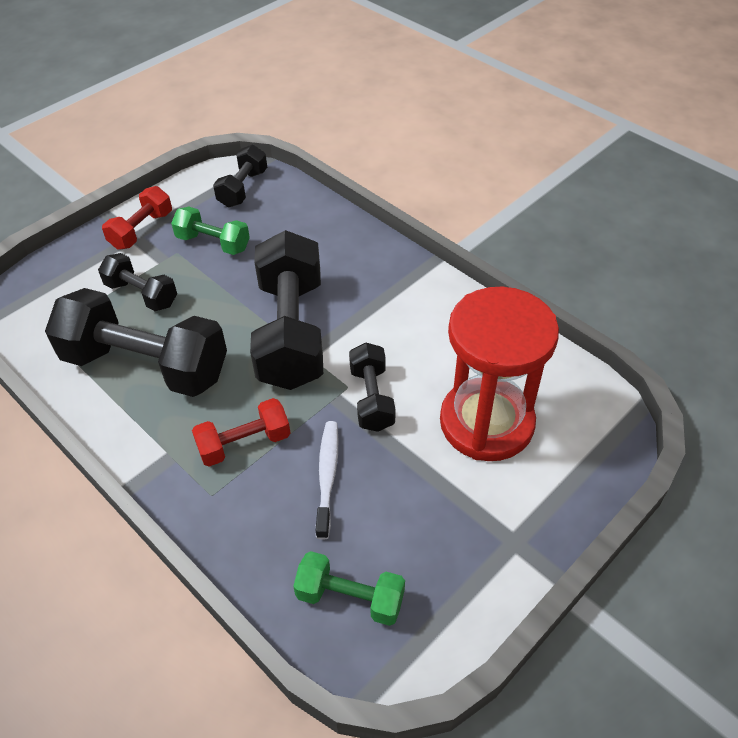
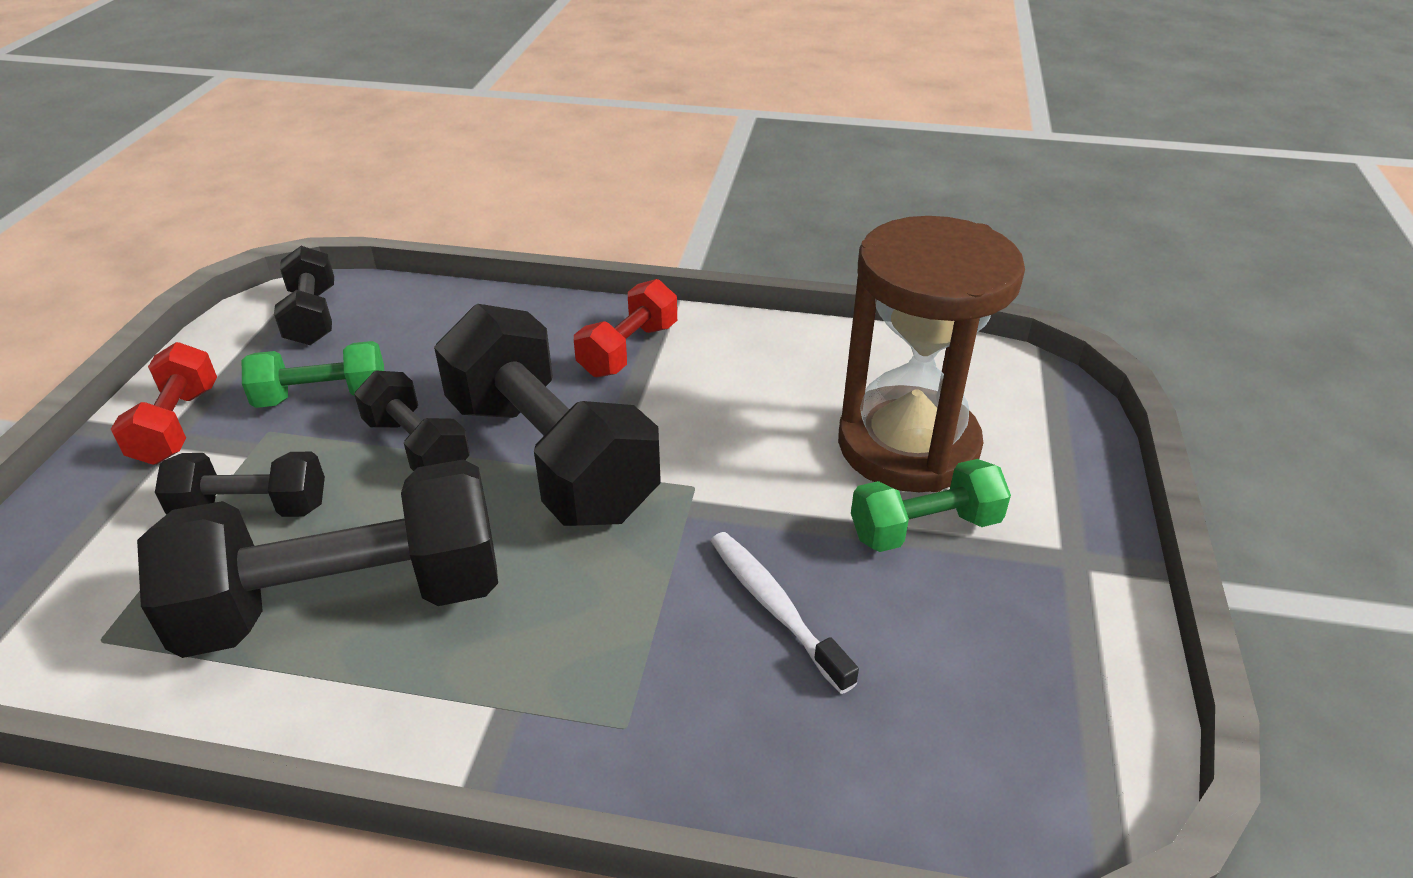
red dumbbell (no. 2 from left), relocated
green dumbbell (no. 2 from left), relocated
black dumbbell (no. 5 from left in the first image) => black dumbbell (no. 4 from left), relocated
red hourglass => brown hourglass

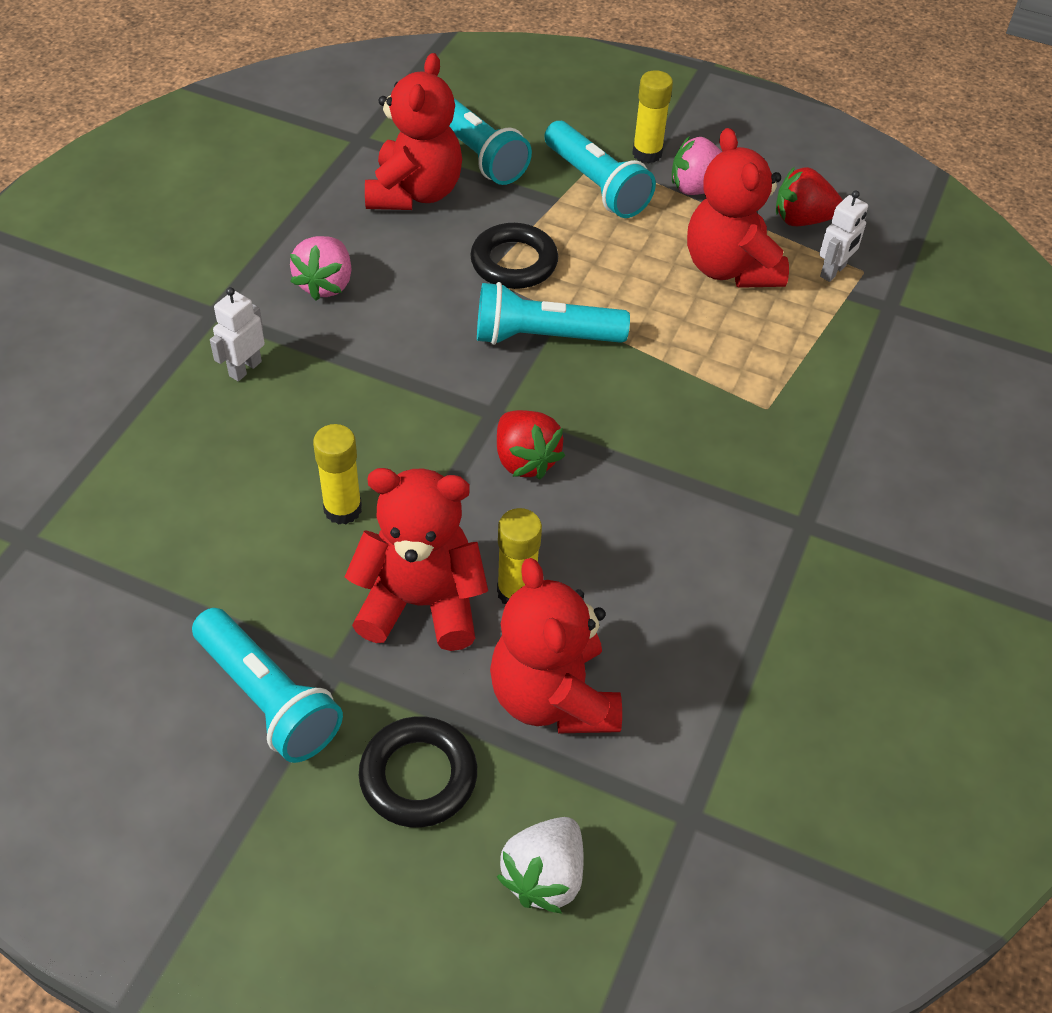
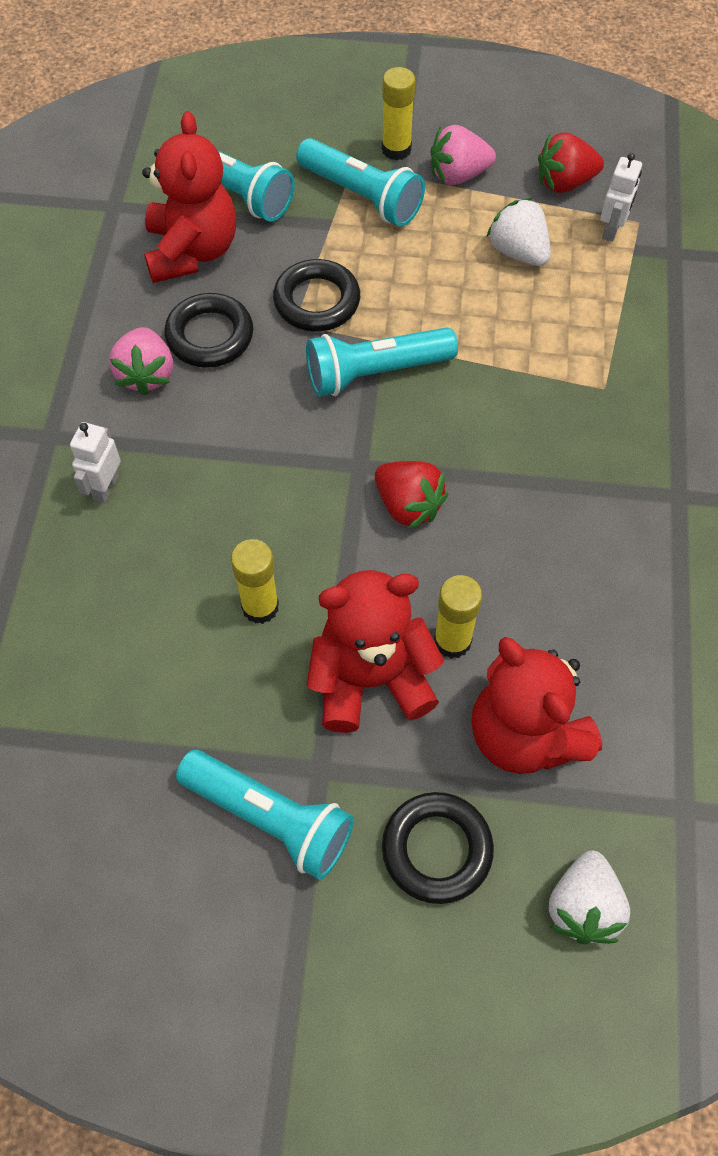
red teddy bear (no. 4 from left) => white strawberry (no. 1 from left)
nothing => black ring (no. 1 from left)

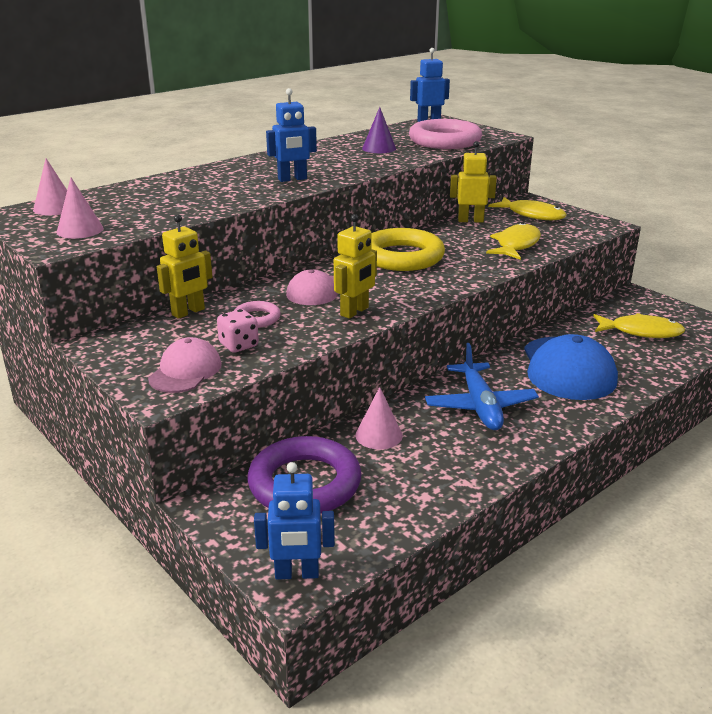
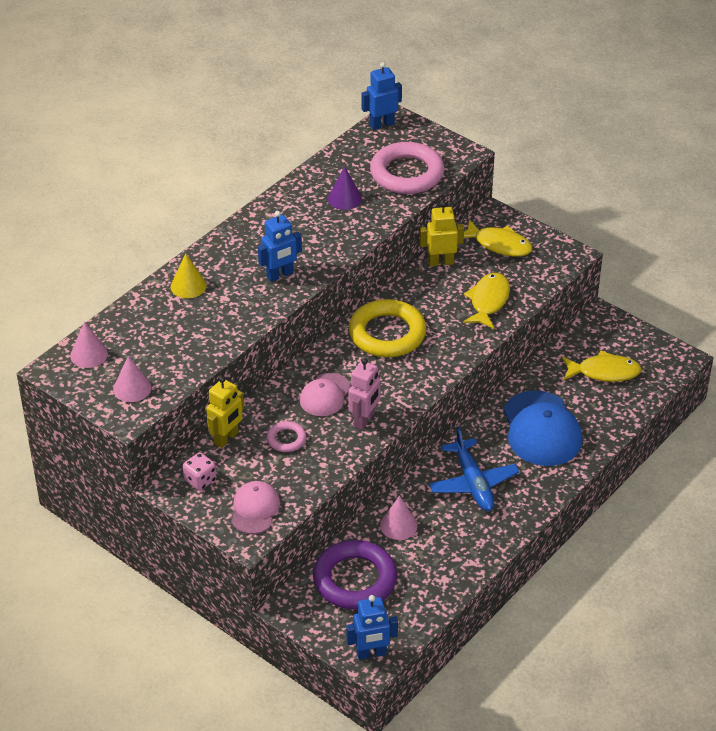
pink dice, relocated
yellow robot (no. 2 from left) => pink robot
nothing => yellow cone

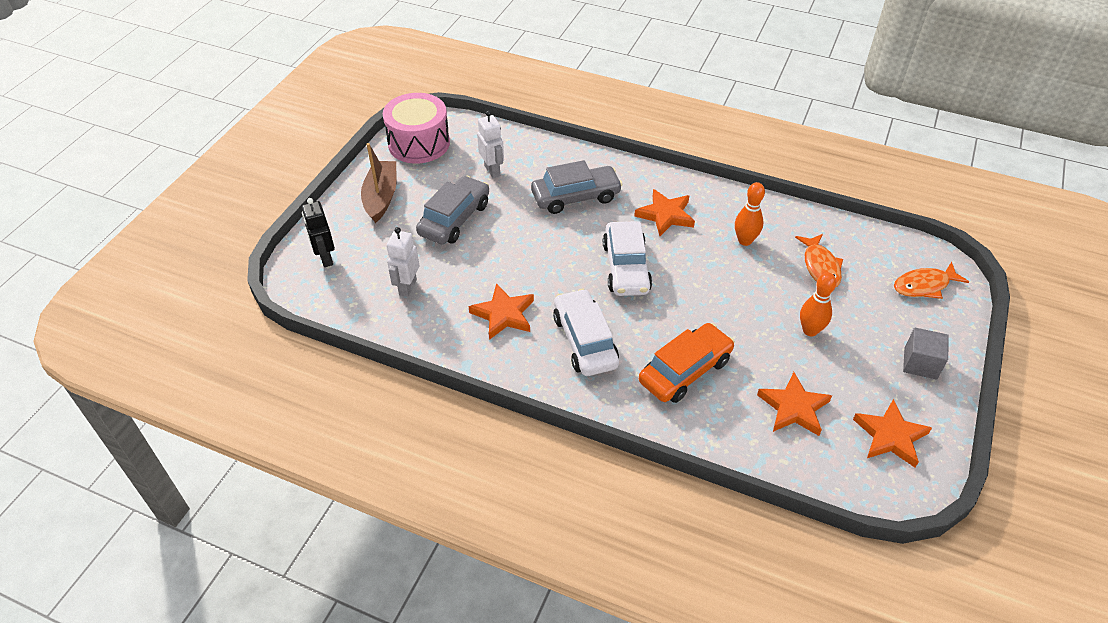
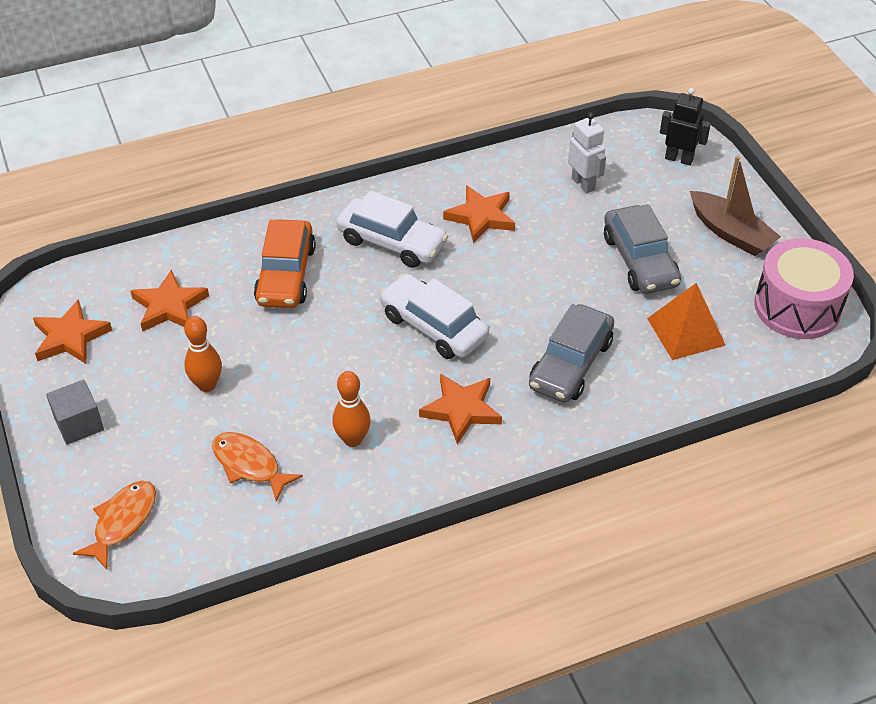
white robot (no. 2 from left) => orange pyramid

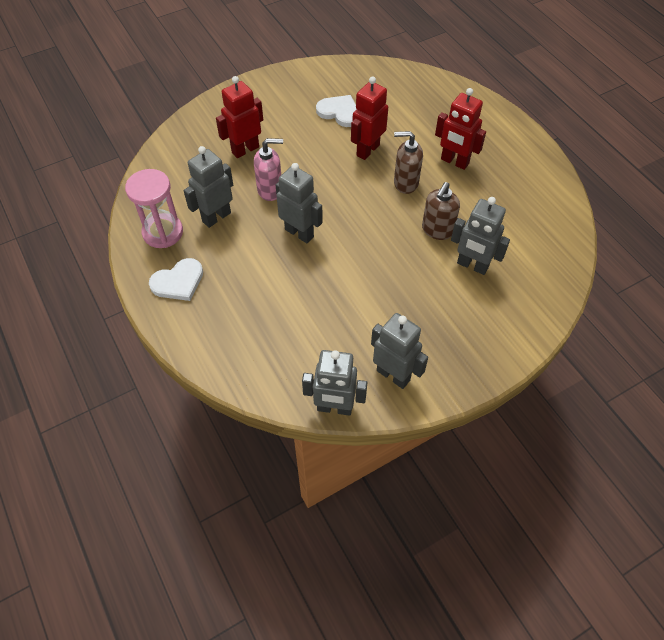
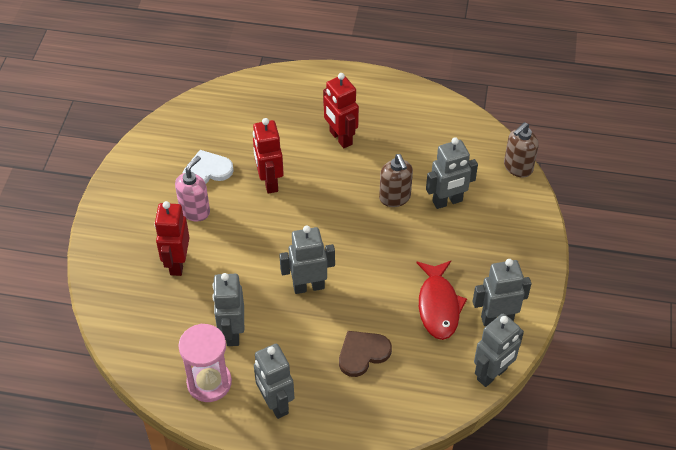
white heart (no. 1 from left) => grey robot (no. 2 from left)
pink soap dispenser, relocated
brown soap dispenser (no. 1 from left in the first image) => brown soap dispenser (no. 2 from left), relocated
red robot (no. 3 from left), 75 degrees clockwise
nothing => brown heart
nothing => red fish

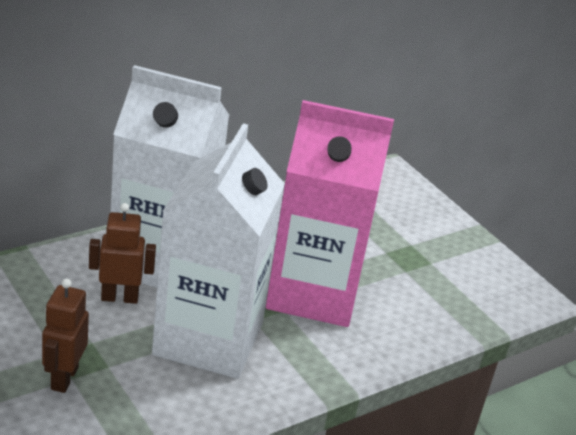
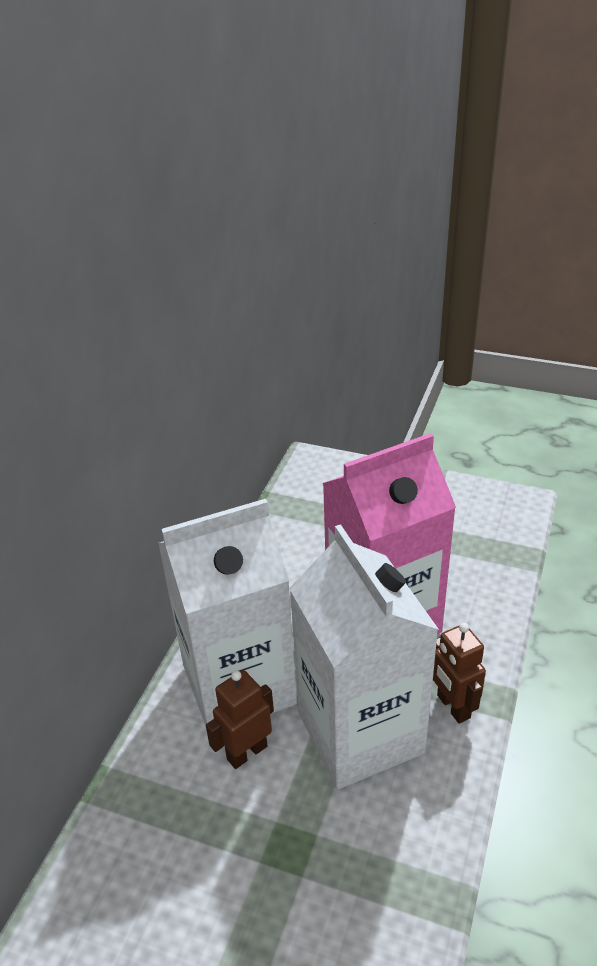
brown robot (no. 1 from left in the first image) => brown robot (no. 2 from left), relocated

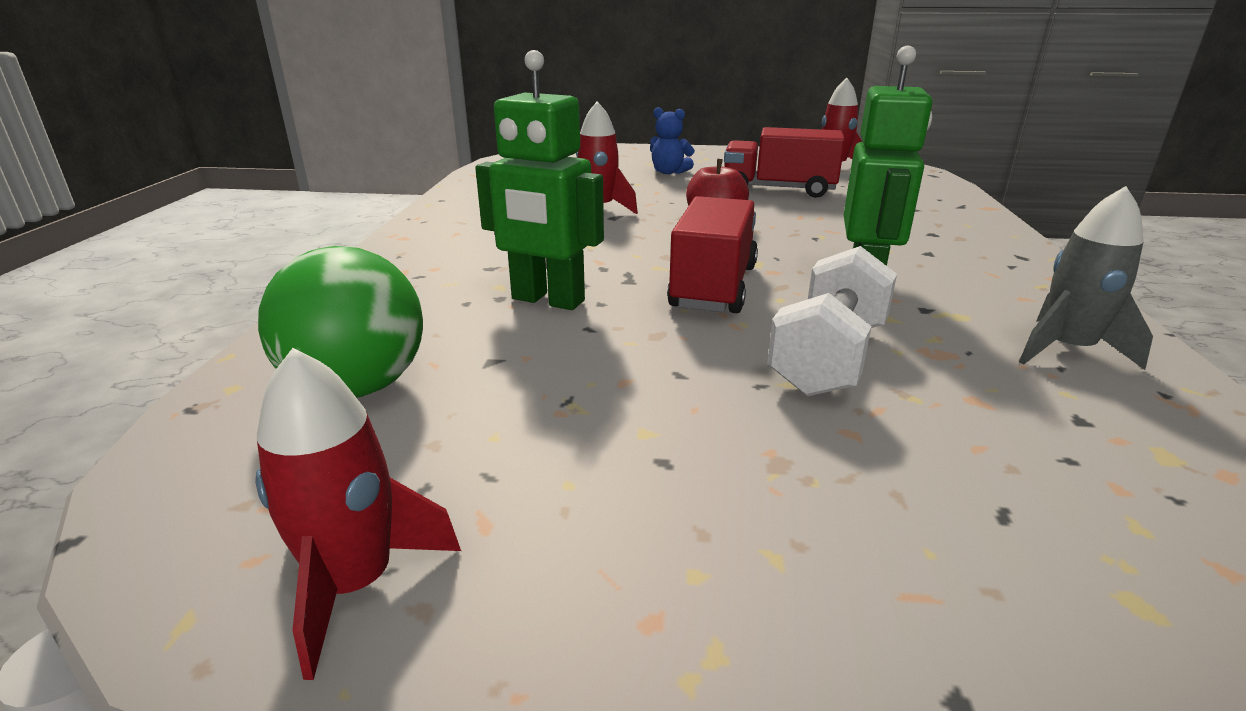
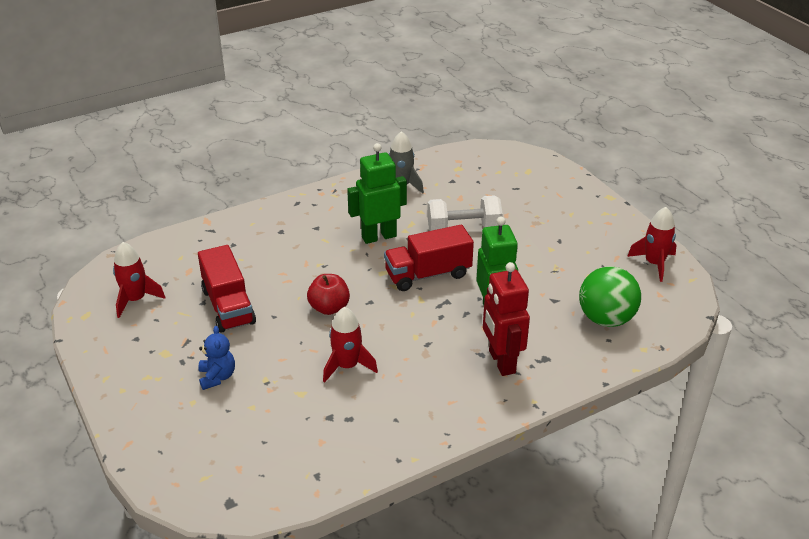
nothing => red robot

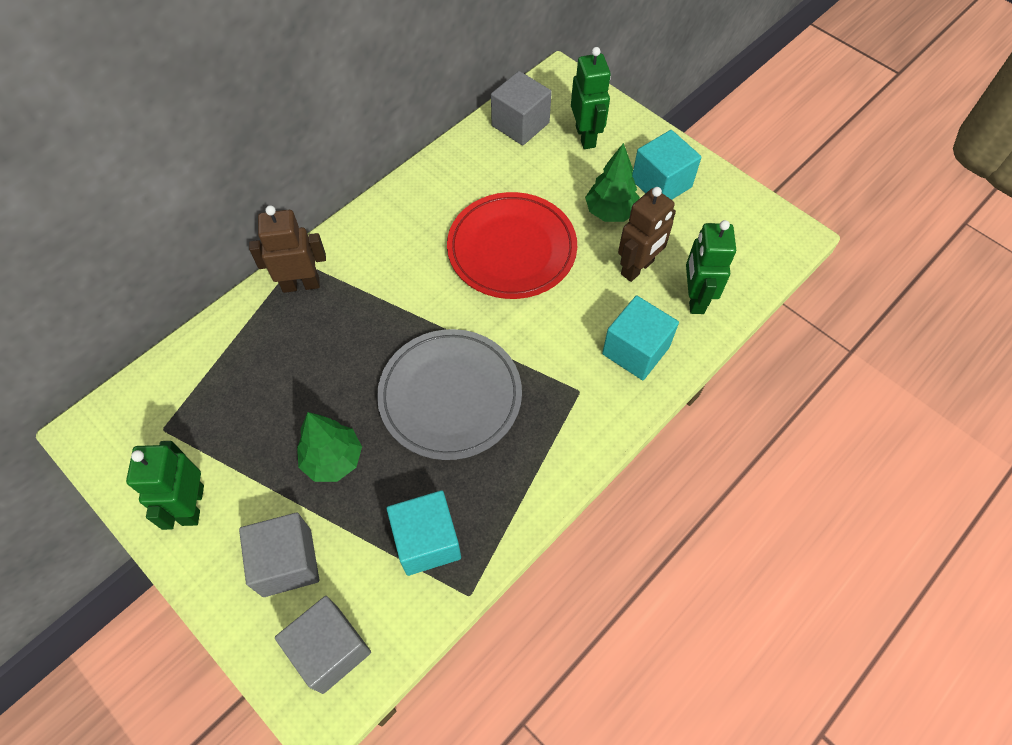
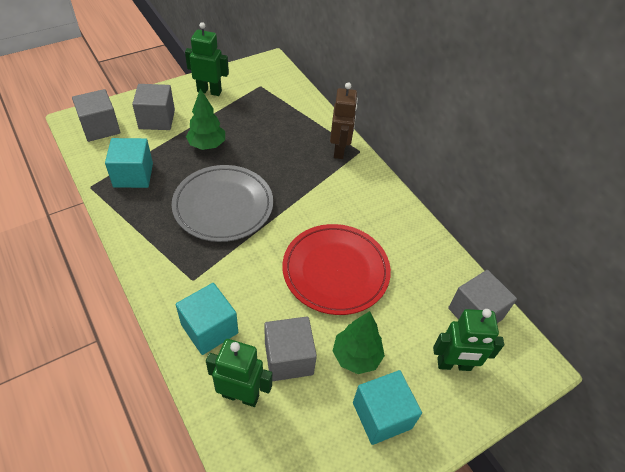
brown robot (no. 2 from left) => grey cube (no. 3 from left)

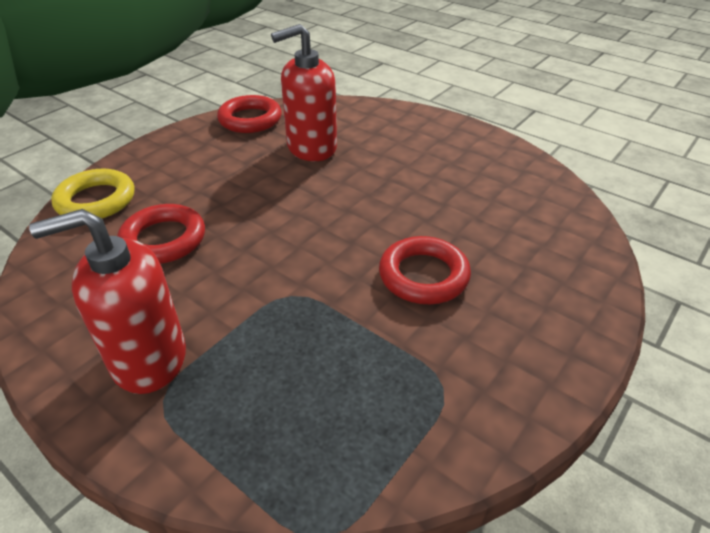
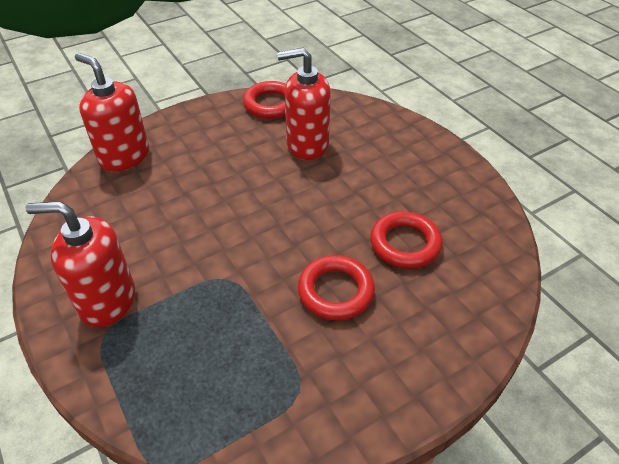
yellow ring => red soap dispenser (no. 2 from left)
red ring (no. 1 from left in the first image) => red ring (no. 3 from left), relocated

